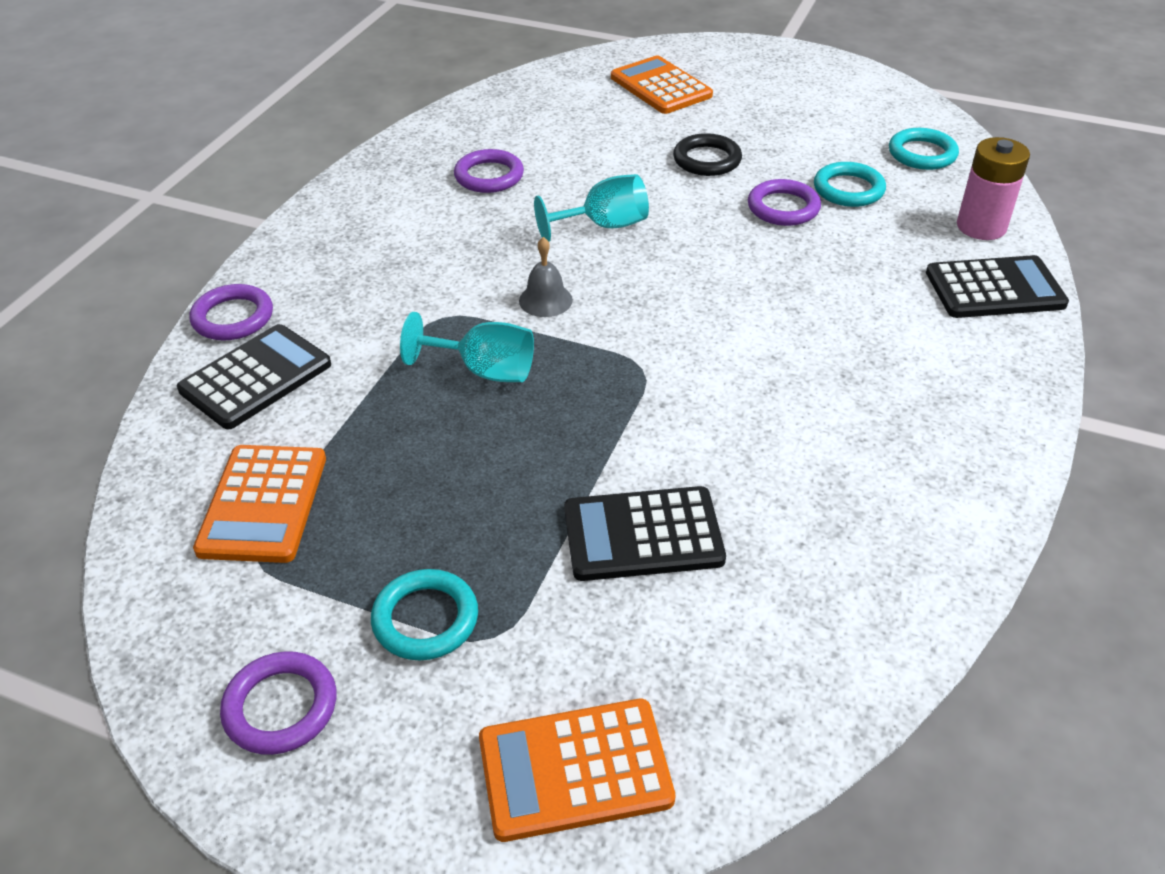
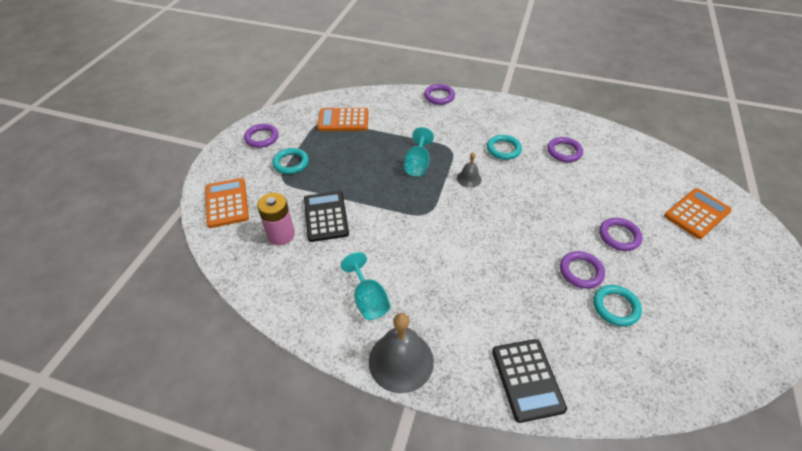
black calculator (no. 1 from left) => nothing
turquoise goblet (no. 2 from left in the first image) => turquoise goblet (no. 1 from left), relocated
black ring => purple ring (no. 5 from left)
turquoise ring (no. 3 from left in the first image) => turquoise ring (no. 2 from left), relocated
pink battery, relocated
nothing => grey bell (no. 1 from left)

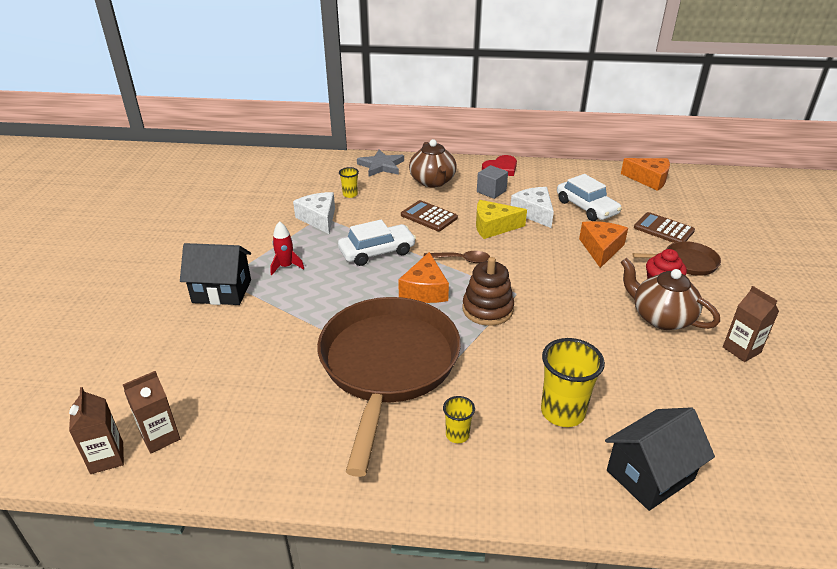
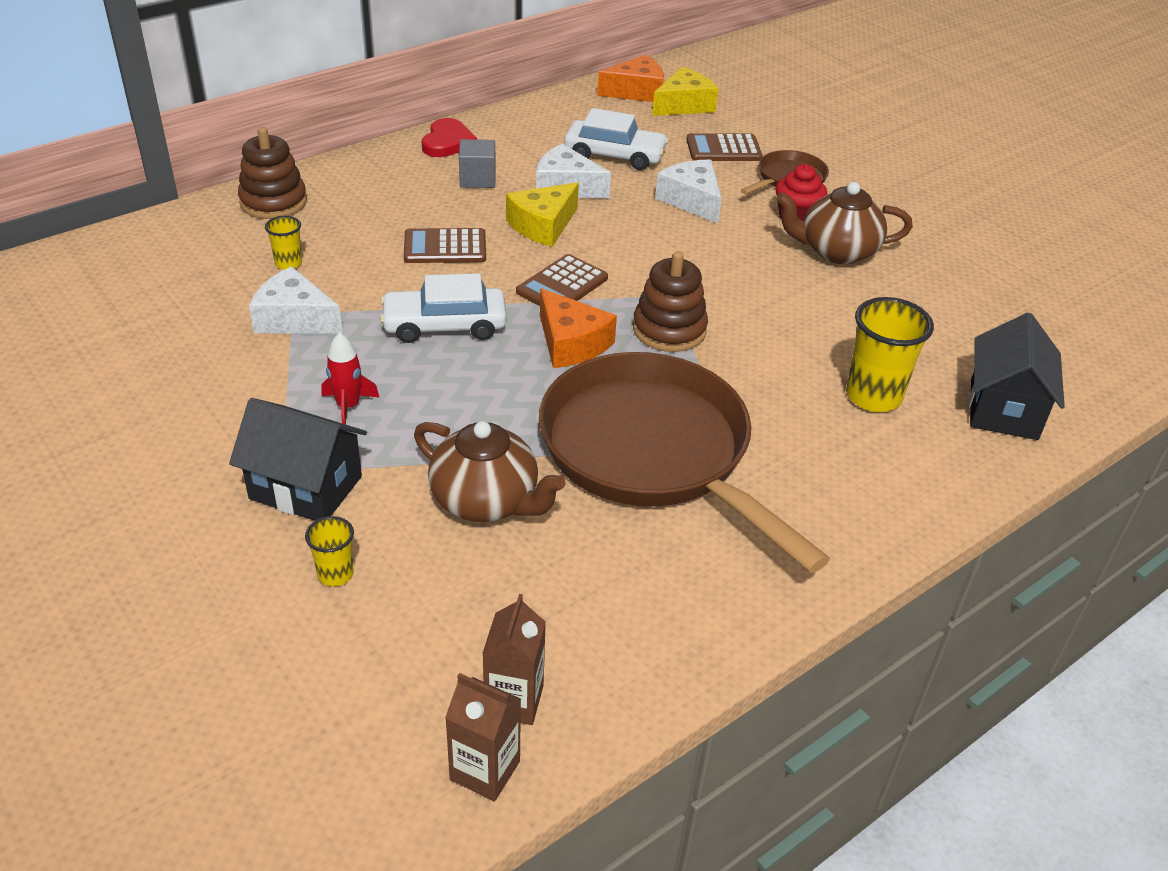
black house (no. 1 from left), 60 degrees clockwise
white car (no. 1 from left), 120 degrees counterclockwise
grey star => brown stacking toy (no. 1 from left)
brown teapot (no. 1 from left), relocated
brown spoon => brown calculator (no. 2 from left)
yellow cup (no. 2 from left), relocated
orange cheese (no. 2 from left) => white cheese (no. 3 from left)
brown carton (no. 3 from left) => nothing
nothing => yellow cheese (no. 2 from left)

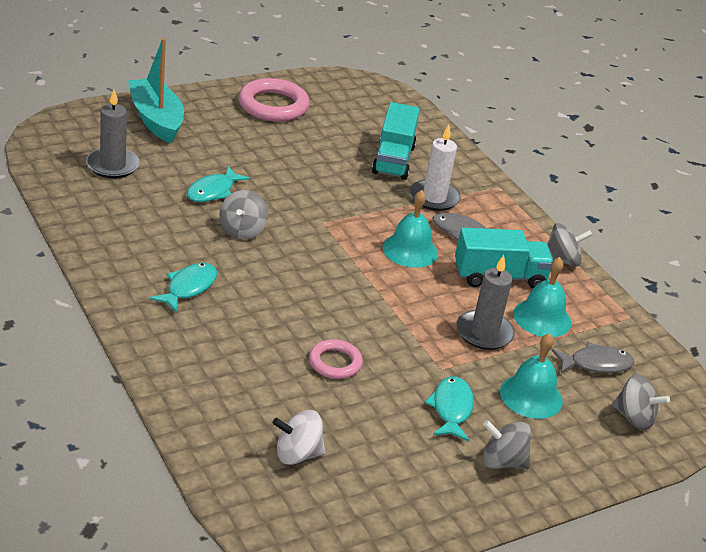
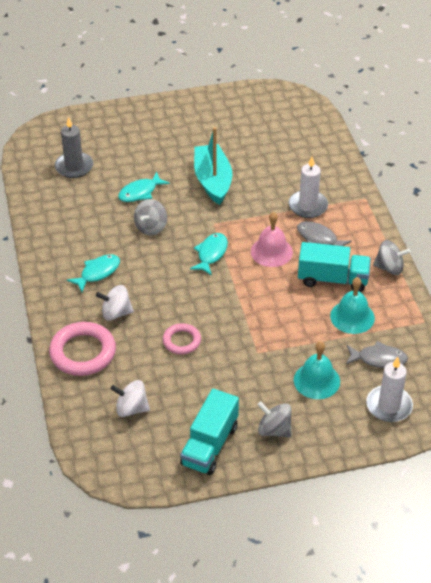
turquoise boat, relocated
pink ring (no. 1 from left), relocated
turquoise truck (no. 1 from left), relocated
turquoise bell (no. 1 from left) => pink bell
turquoise fish (no. 3 from left), relocated
grey candle (no. 2 from left) => nothing
grey spinning top (no. 4 from left) => white candle (no. 2 from left)
nothing => white spinning top (no. 1 from left)

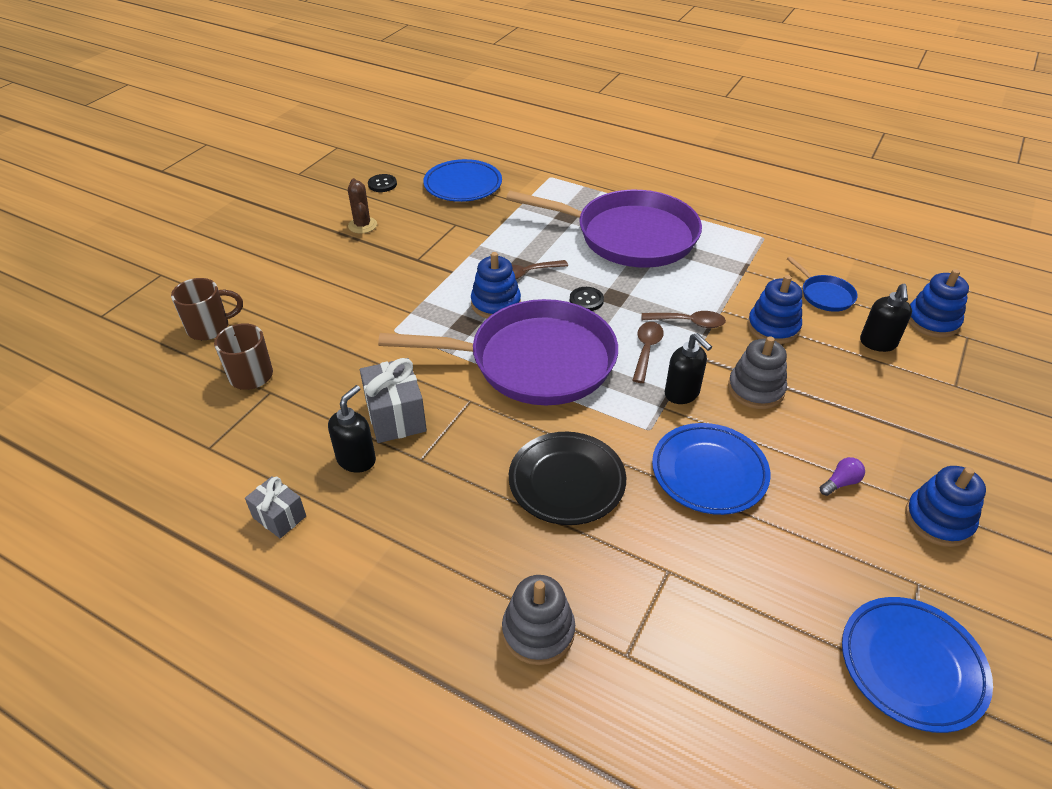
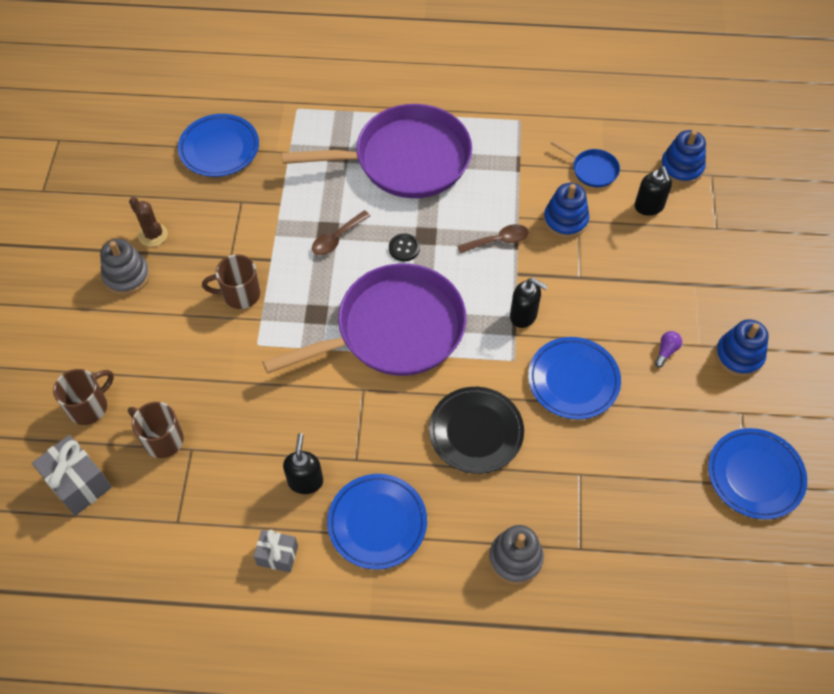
grey gift (no. 2 from left in the first image) => grey gift (no. 1 from left), relocated
black button (no. 1 from left) => nothing
blue stacking toy (no. 1 from left) => nothing
brown spoon (no. 2 from left) => nothing
grey stacking toy (no. 2 from left in the first image) => grey stacking toy (no. 1 from left), relocated
nothing => brown mug (no. 3 from left)
nothing => blue plate (no. 2 from left)

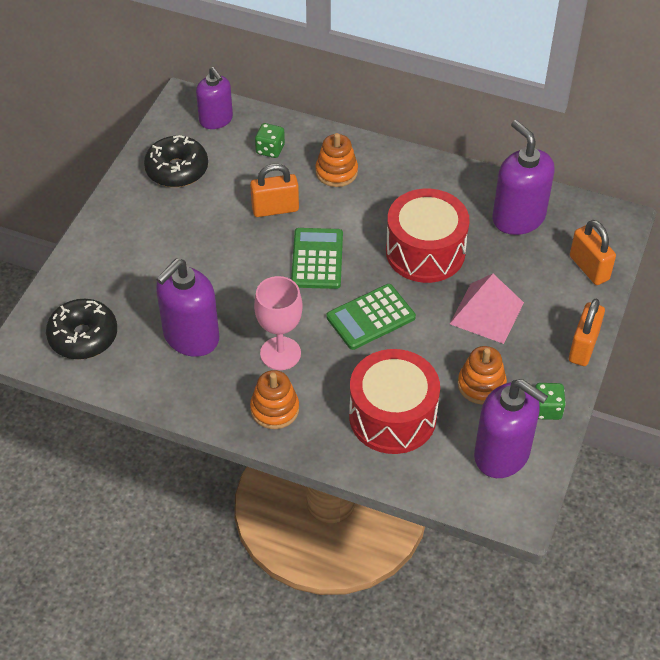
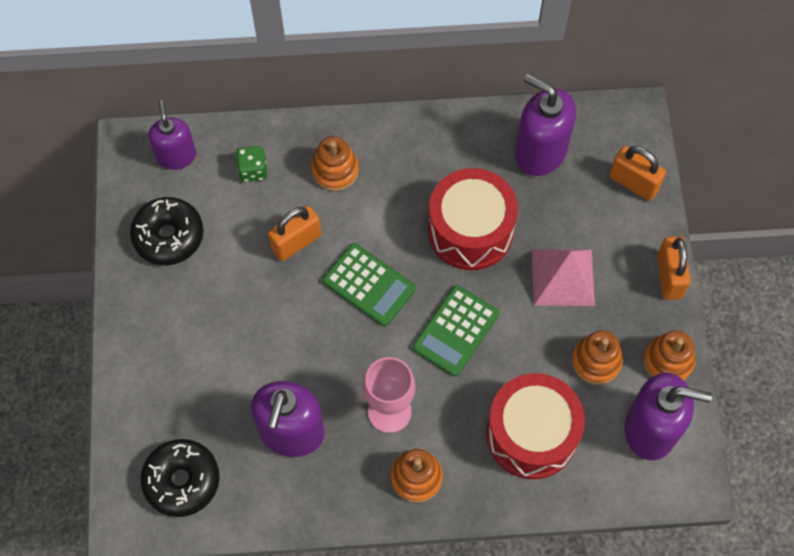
purple soap dispenser (no. 2 from left in the first image) => purple soap dispenser (no. 1 from left), 135 degrees counterclockwise
green calculator (no. 1 from left), 150 degrees clockwise
green dice (no. 2 from left) => orange stacking toy (no. 4 from left)

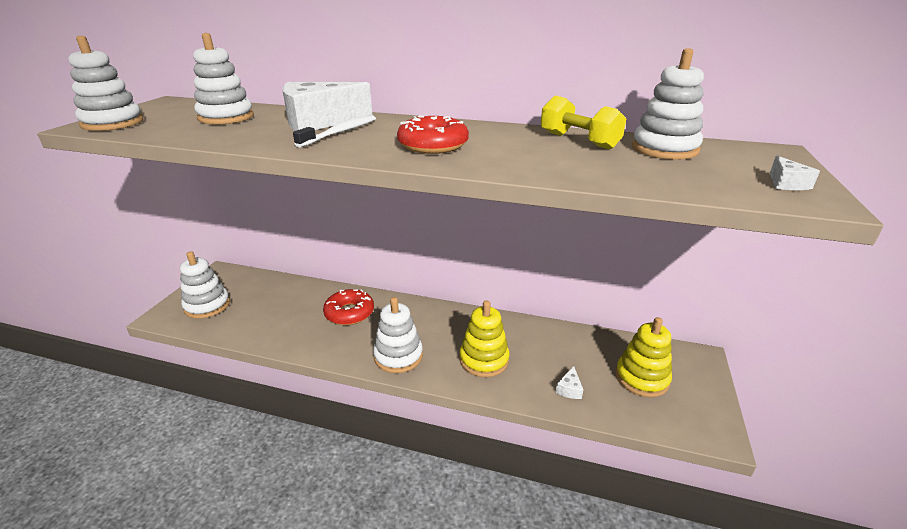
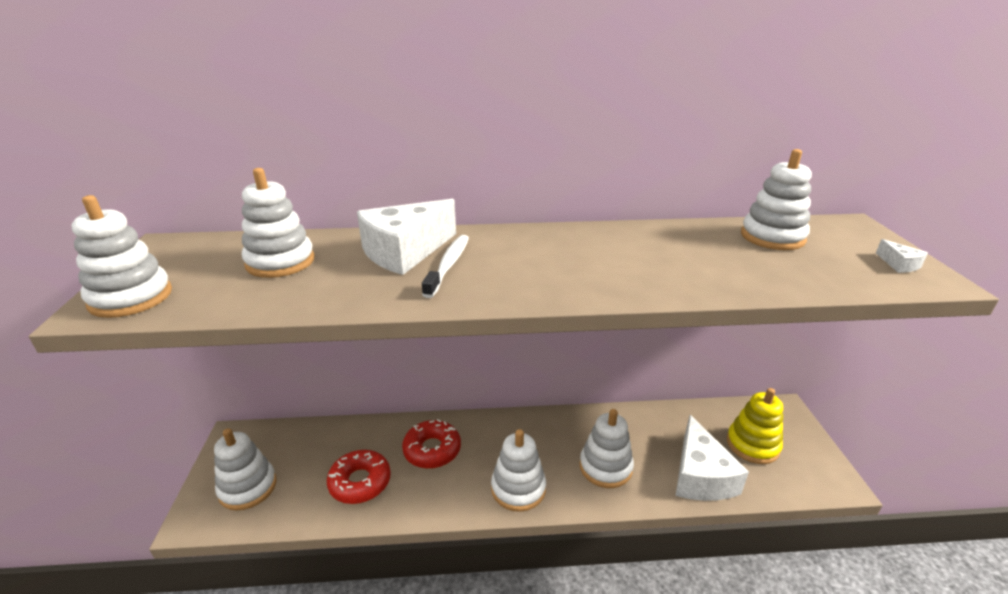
red donut (no. 2 from left in the first image) => red donut (no. 1 from left), relocated
yellow stacking toy (no. 1 from left) => white stacking toy (no. 5 from left)
yellow dumbbell => nothing
white cheese (no. 2 from left), x2.50

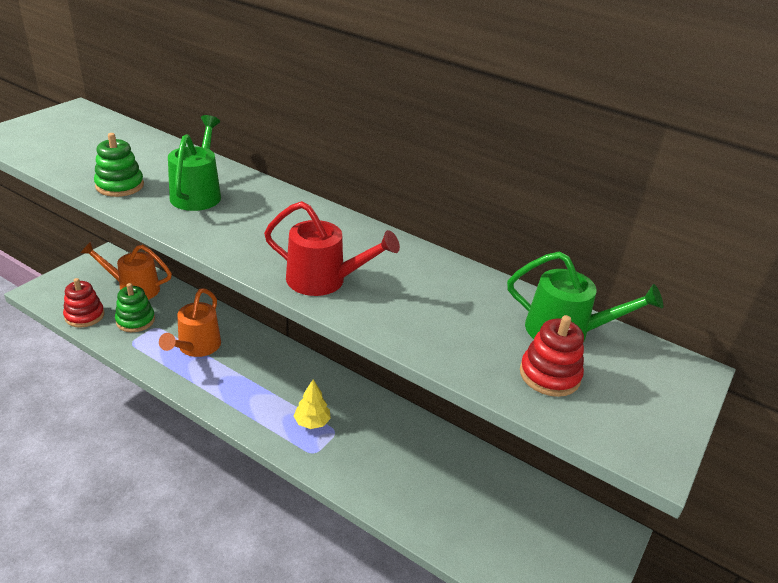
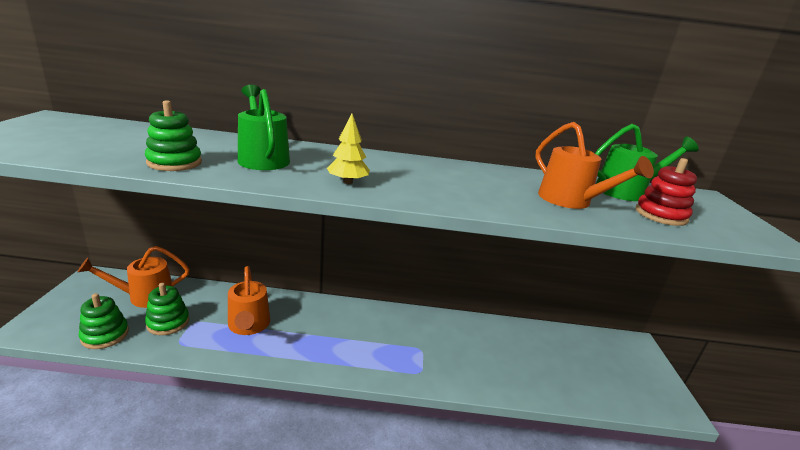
red stacking toy (no. 1 from left) => green stacking toy (no. 1 from left)
red watering can => nothing
yellow tree, relocated
nothing => orange watering can (no. 3 from left)

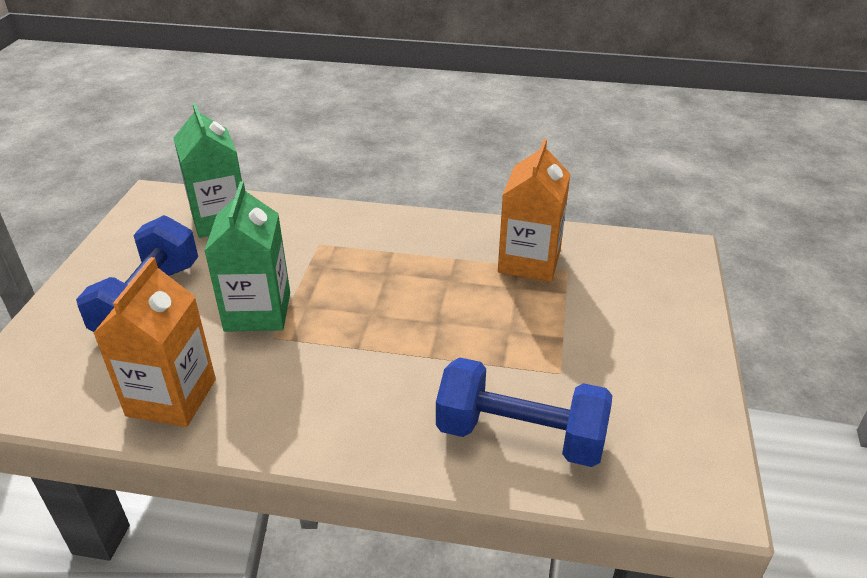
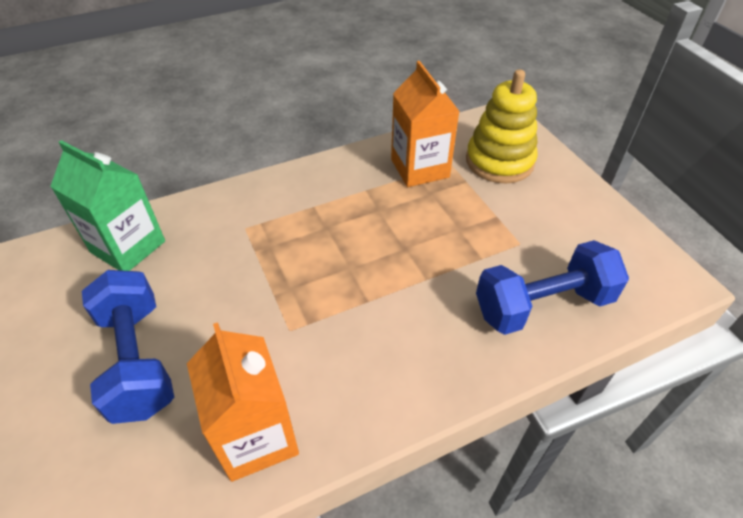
green carton (no. 2 from left) => nothing
nothing => yellow stacking toy

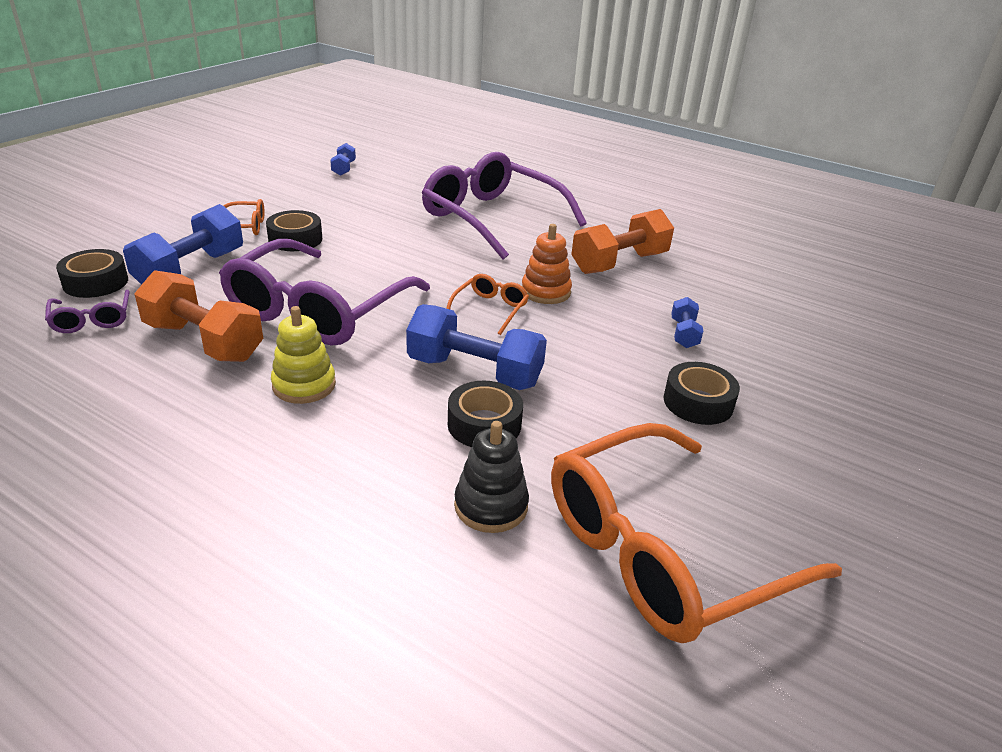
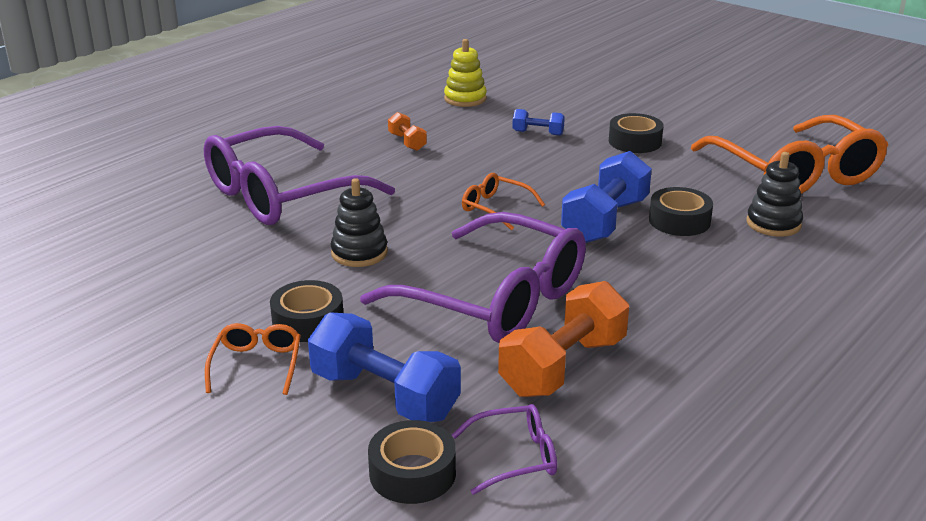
yellow stacking toy, relocated
blue dumbbell (no. 2 from left) => nothing
orange stacking toy => nothing
orange dumbbell (no. 2 from left in the first image) => orange dumbbell (no. 1 from left), x0.50
nothing => black stacking toy (no. 1 from left)

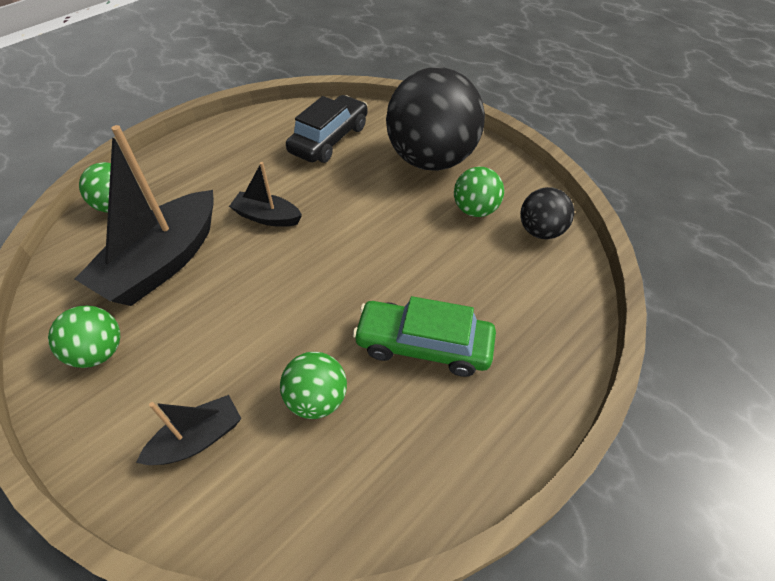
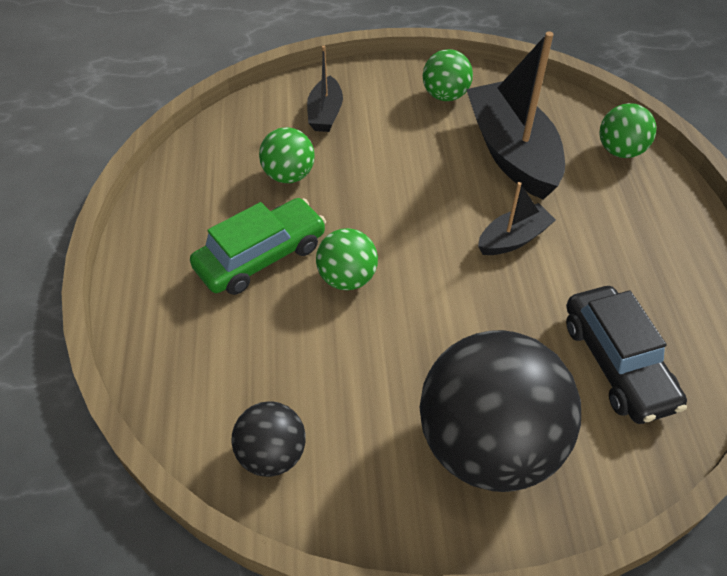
green ball (no. 4 from left in the first image) => green ball (no. 2 from left), relocated

